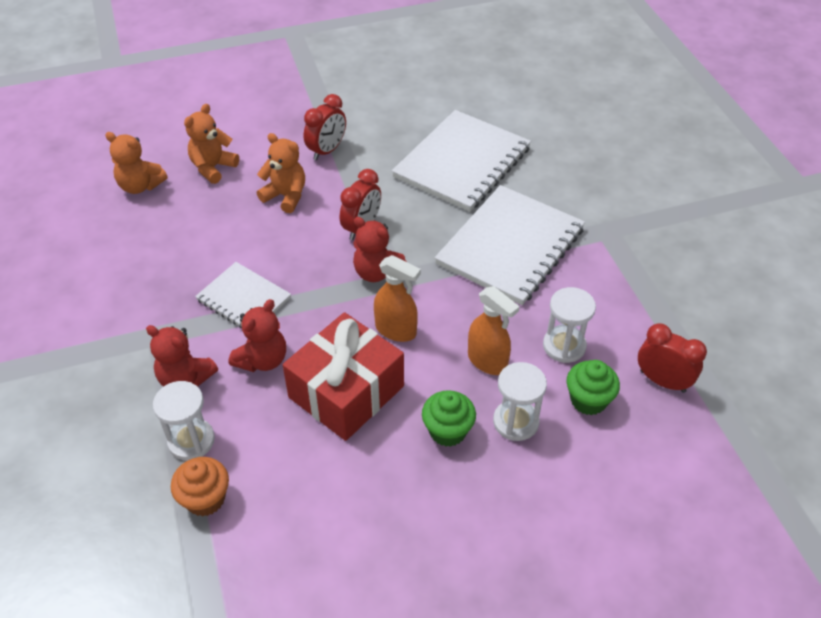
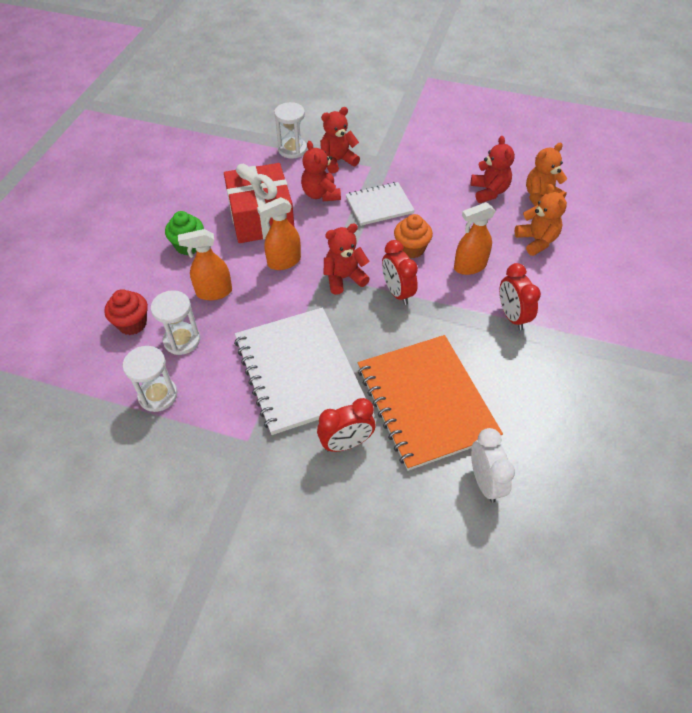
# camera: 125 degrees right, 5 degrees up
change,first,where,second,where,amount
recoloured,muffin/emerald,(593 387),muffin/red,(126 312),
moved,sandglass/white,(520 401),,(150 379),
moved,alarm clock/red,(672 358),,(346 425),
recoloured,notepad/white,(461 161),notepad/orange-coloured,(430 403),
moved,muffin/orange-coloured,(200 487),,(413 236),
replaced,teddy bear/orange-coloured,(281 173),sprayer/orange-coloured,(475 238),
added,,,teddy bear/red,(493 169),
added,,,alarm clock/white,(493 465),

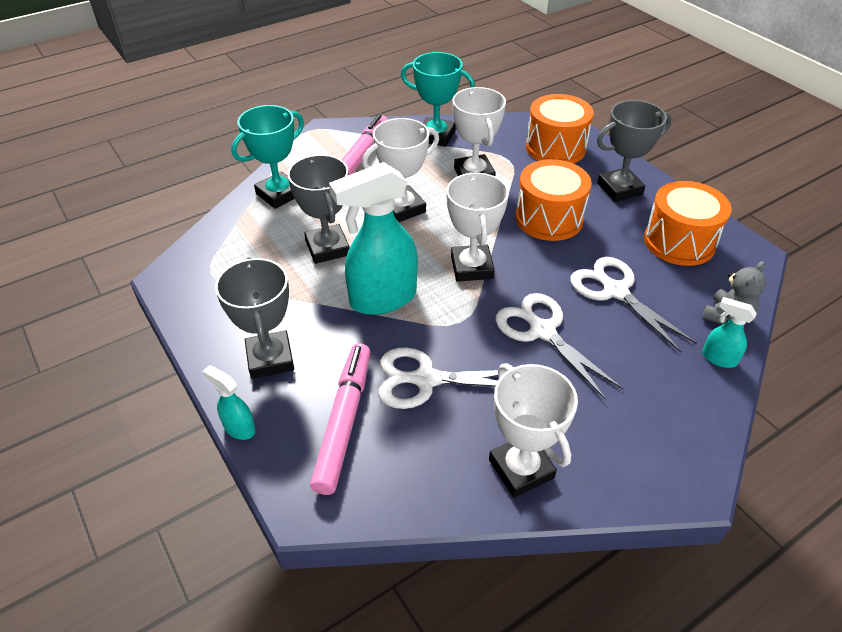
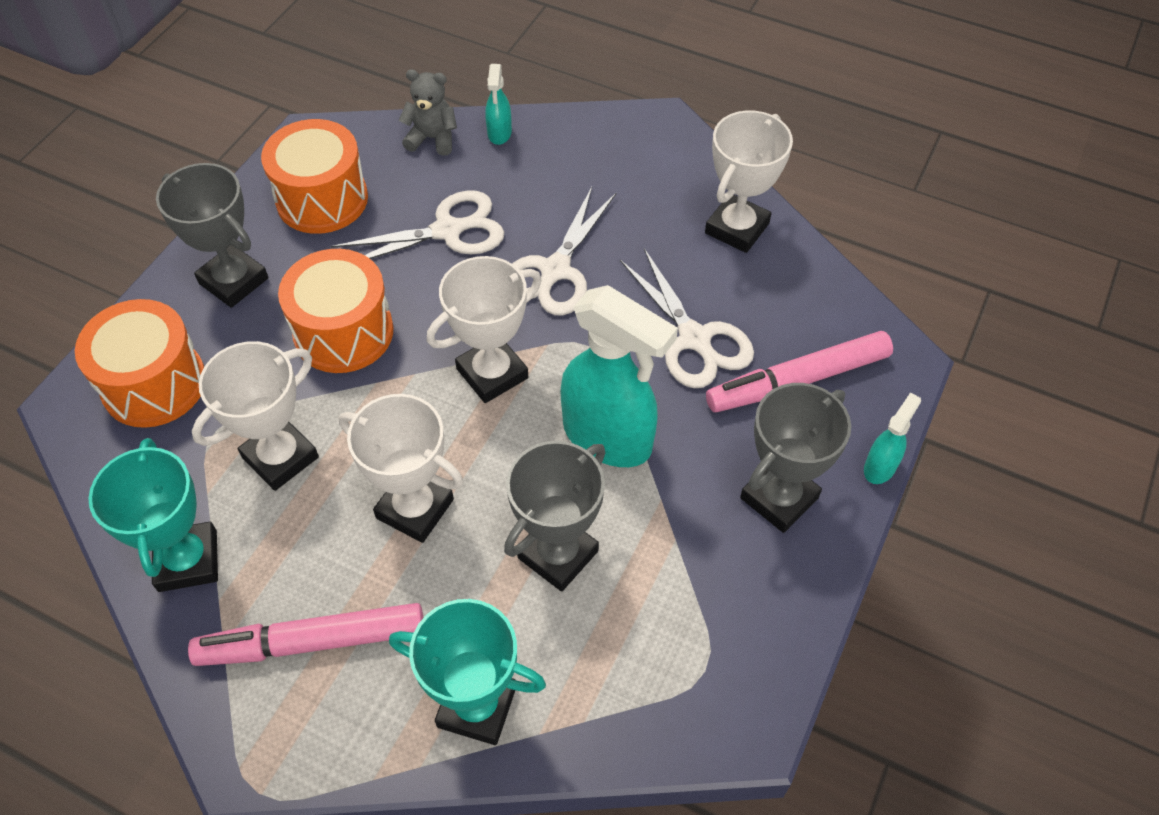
# camera: 120 degrees left, 10 degrees up
change,first,where,second,where,amount
turned,pair of scissors/white,(633 304),,(417 224),135 degrees counterclockwise
turned,sprayer/turquoise,(229 402),,(892 438),150 degrees counterclockwise

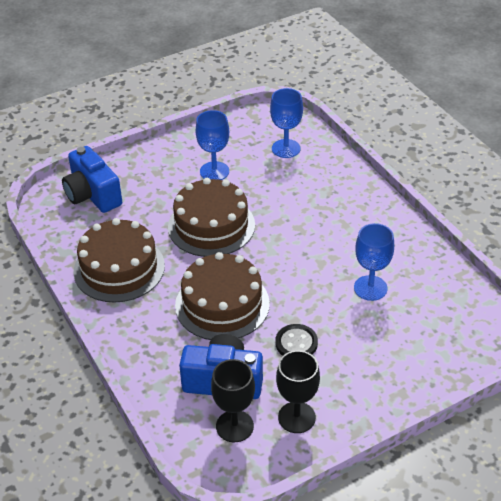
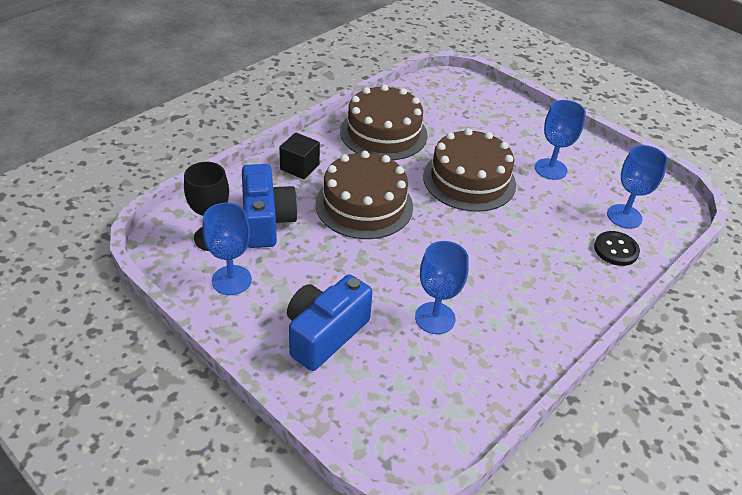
# camera: 70 degrees right, 0 degrees up
change,first,where,second,where,amount
recoloured,wine glass/black,(298 391),wine glass/royal blue,(227 249),
added,,,block/black,(299 155),
moved,camera/royal blue,(92 179),,(330 322),
moved,shirt button/black,(297 340),,(617 248),

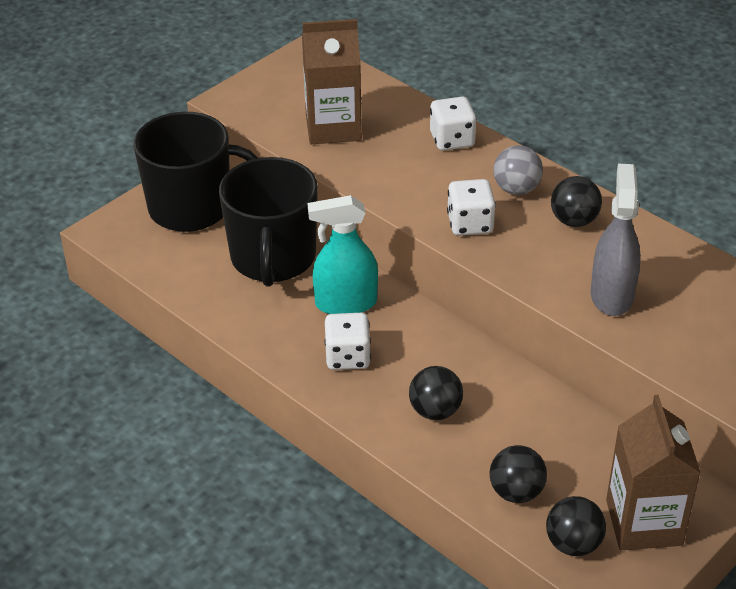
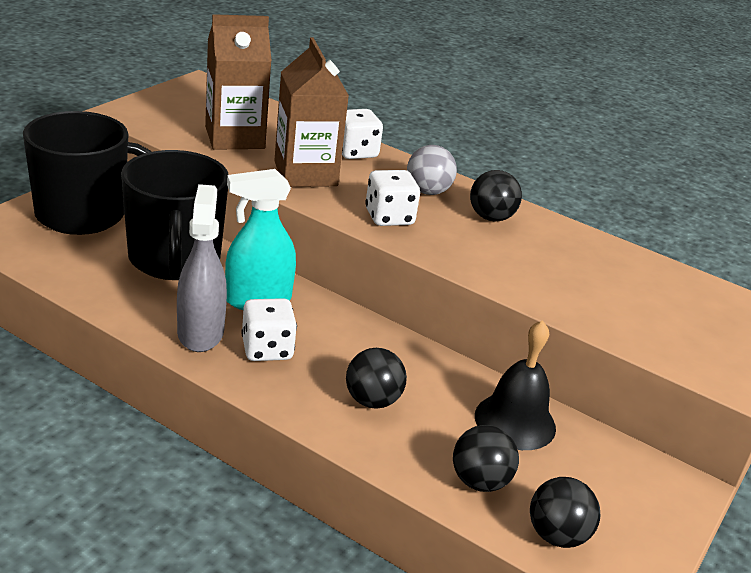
# camera: 15 degrees left, 10 degrees down
change,first,where,second,where,amount
moved,sprayer/grey,(616 239),,(202 268),
moved,milk carton/russet,(653 472),,(311 112),
added,,,bell/black,(515 385),

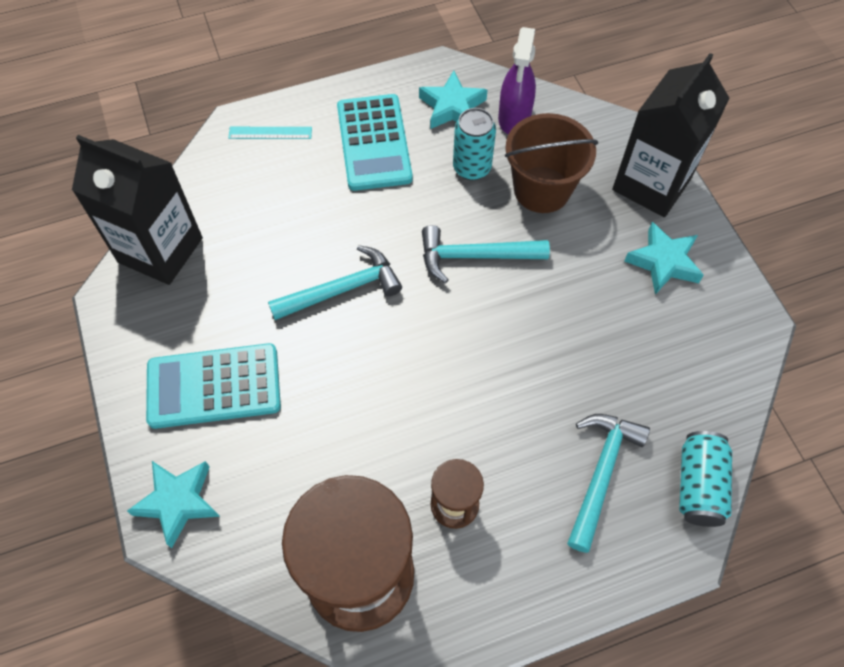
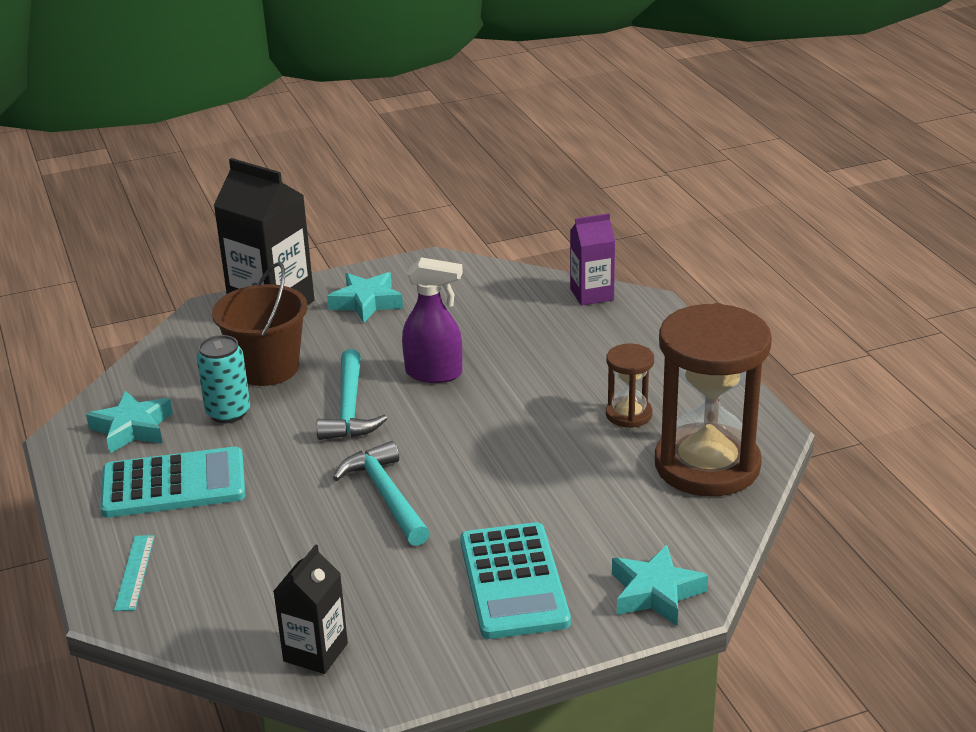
# camera: 90 degrees left, 30 degrees down
change,first,where,second,where,amount
resized,milk carton/black,(137 210),,(310 609),x0.57
moved,sprayer/purple,(517 80),,(432 320),
replaced,tin/turquoise,(705 479),milk carton/purple,(592 259),
removed,carpenter's hammer/turquoise,(608 483),,,

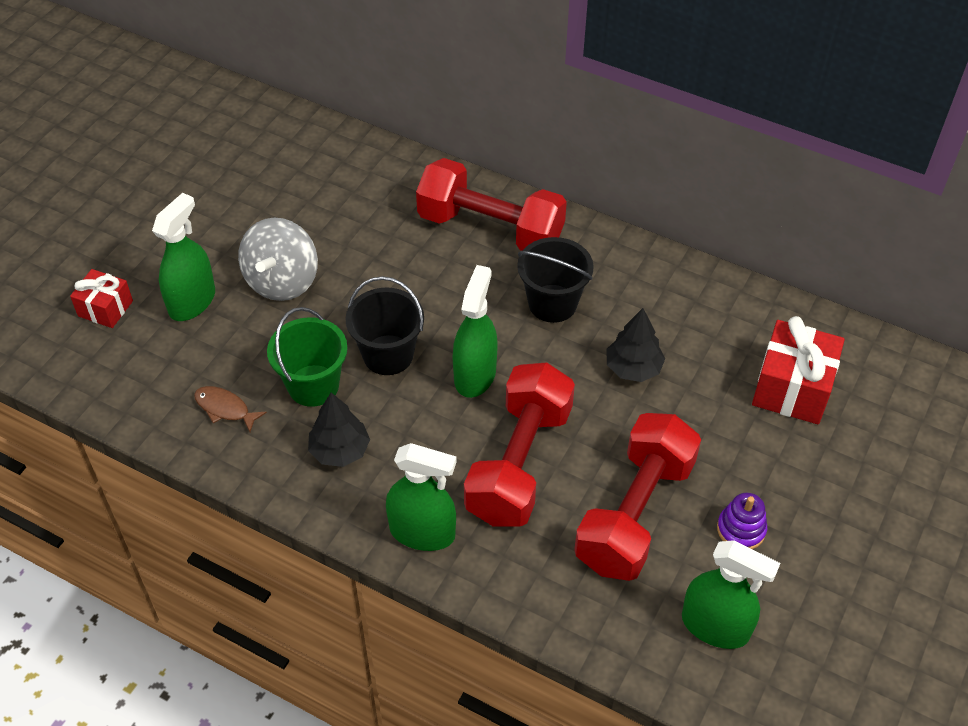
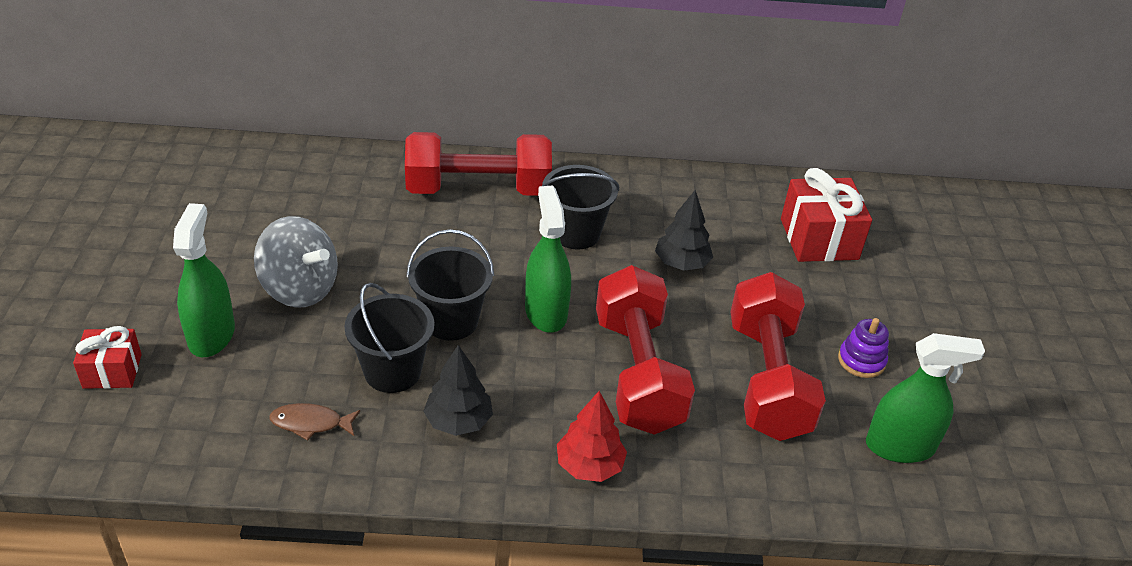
# camera: 30 degrees left, 10 degrees down
change,first,where,second,where,amount
turned,toy top/grey,(278 259),,(296 262),45 degrees counterclockwise
recoloured,pail/emerald,(307 357),pail/black,(389 338),
replaced,sprayer/emerald,(421 497),tree/red,(592 436),

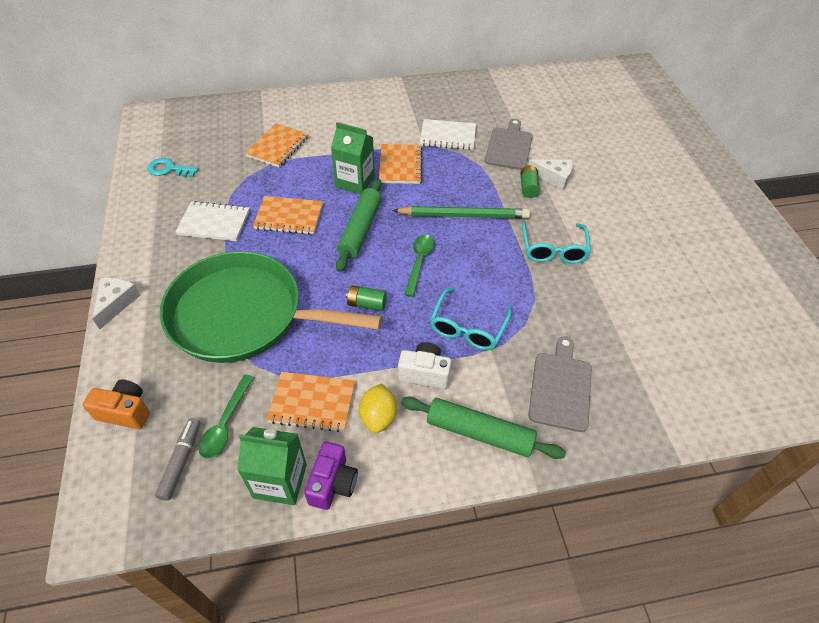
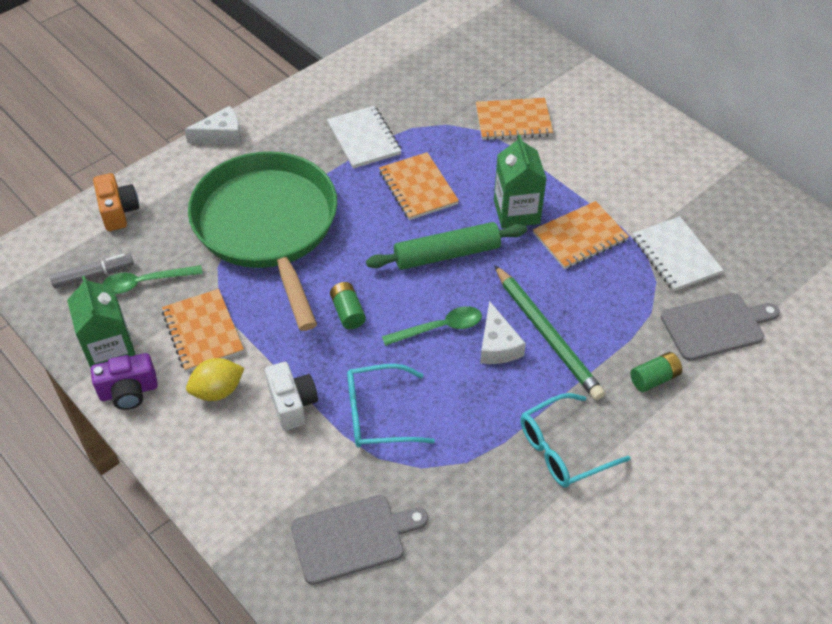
# camera: 60 degrees right, 0 degrees up
change,first,where,second,where,amount
moved,piece of cheese/white,(550 174),,(503 332),
removed,door key/turquoise,(172 167),,,
removed,pastry roller/emerald,(483 427),,,

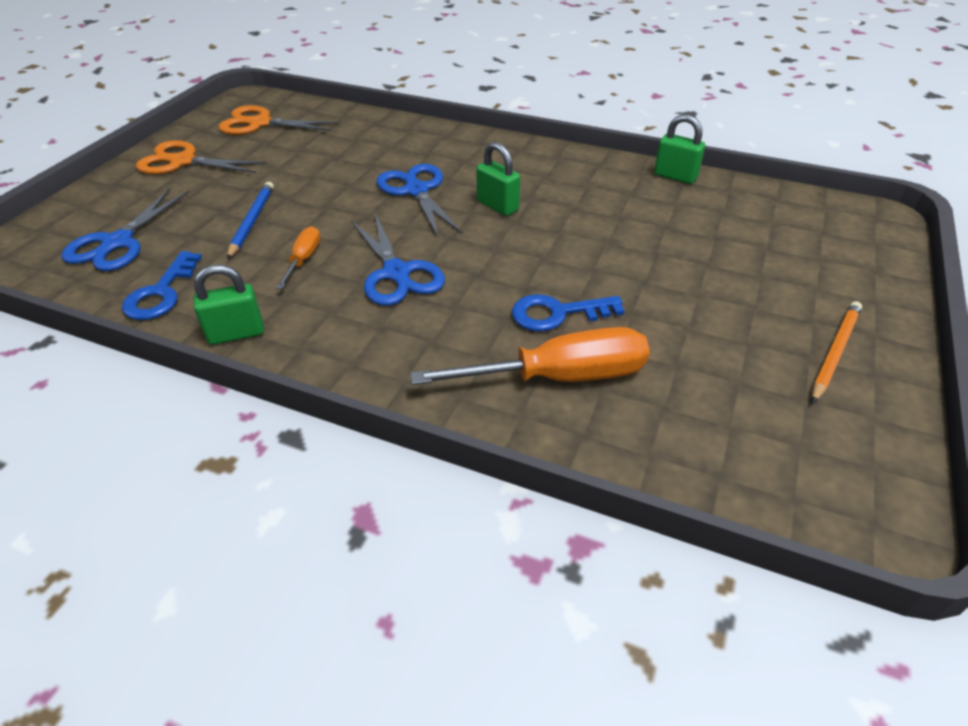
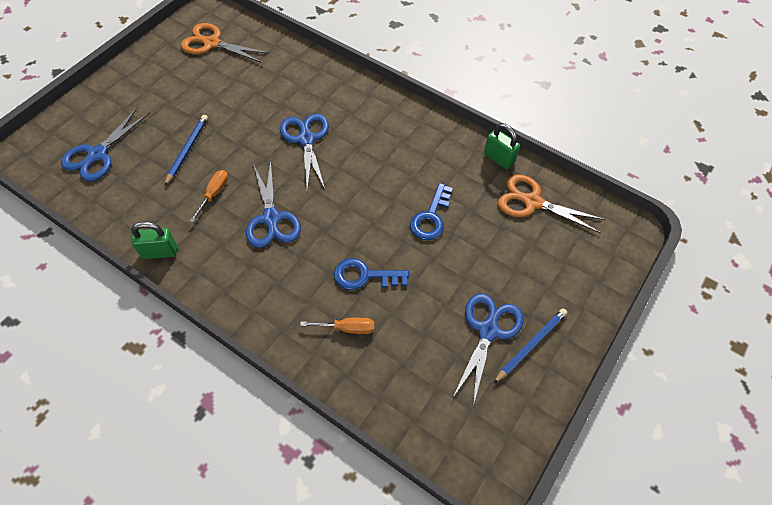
# camera: 10 degrees right, 15 degrees up
change,first,where,second,where,amount
resized,hand screwdriver/orange-coloured,(530 356),,(337 326),x0.50
moved,door key/royal blue,(162 285),,(431 211),
added,,,pair of scissors/royal blue,(488 349),
recoloured,pencil/orange-coloured,(837 352),pencil/royal blue,(530 346),
moved,pair of scissors/orange-coloured,(201 157),,(551 203),
removed,small lock/emerald,(498 179),,,

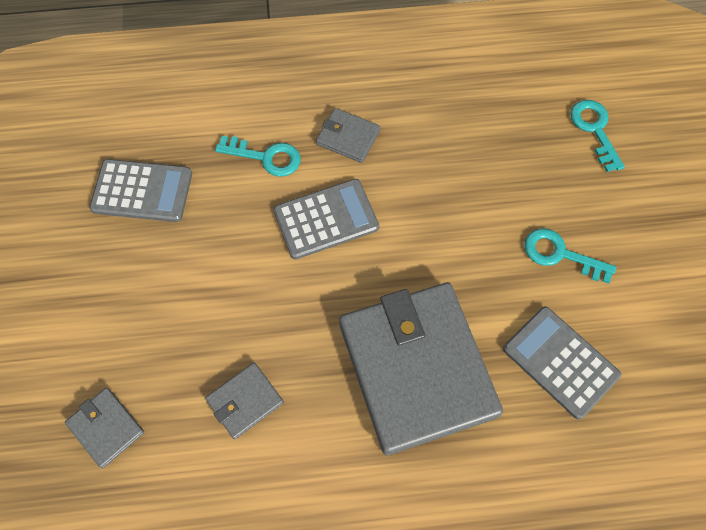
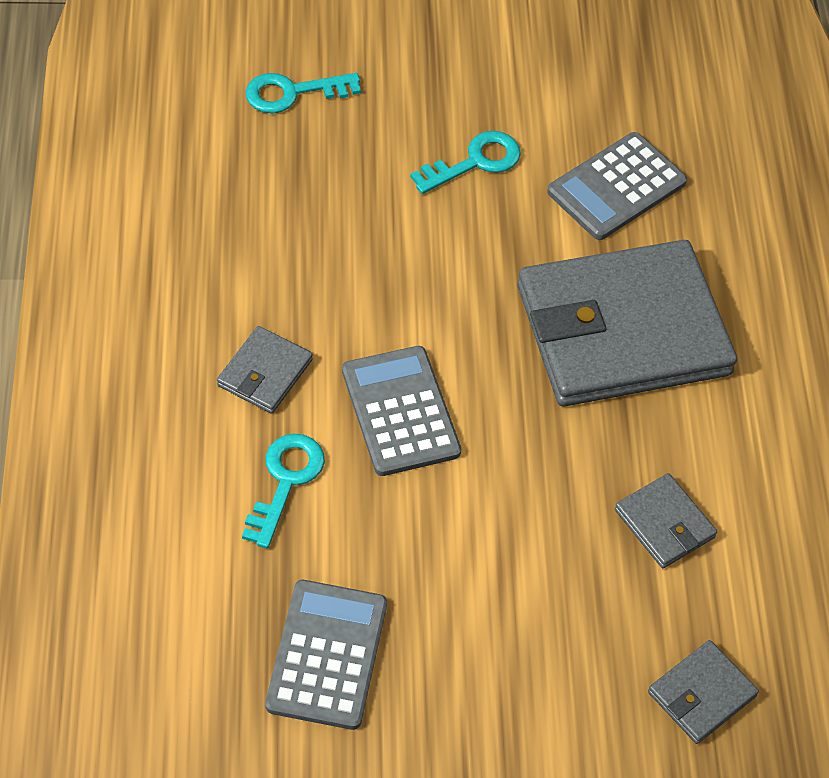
# camera: 90 degrees left, 10 degrees down
change,first,where,second,where,amount
turned,door key/turquoise,(570 256),,(465 162),150 degrees counterclockwise

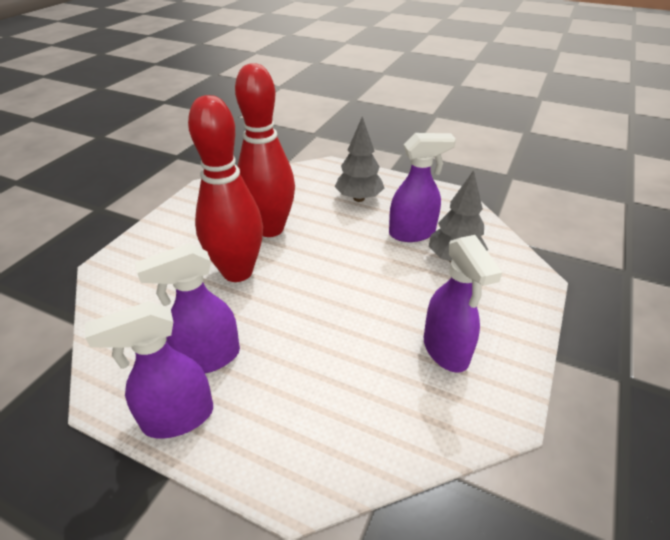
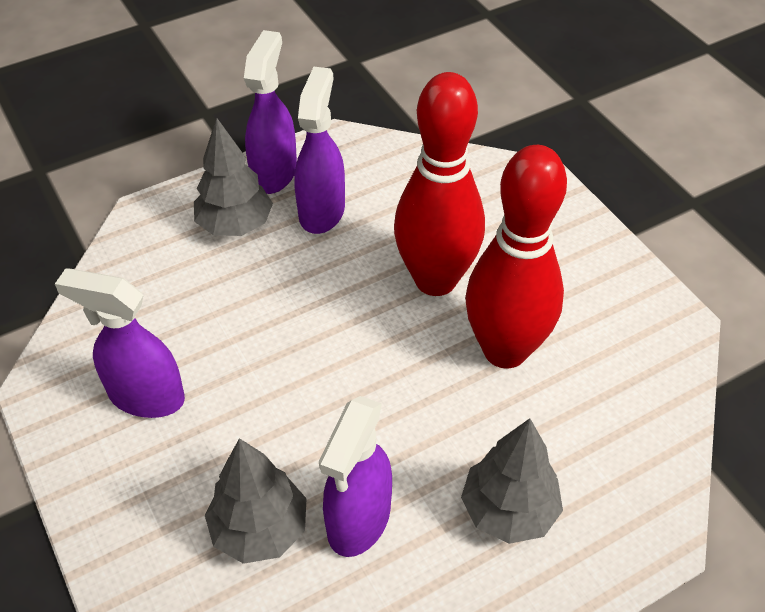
# camera: 125 degrees right, 10 degrees up
change,first,where,second,where,amount
added,,,tree/grey,(233 177),

